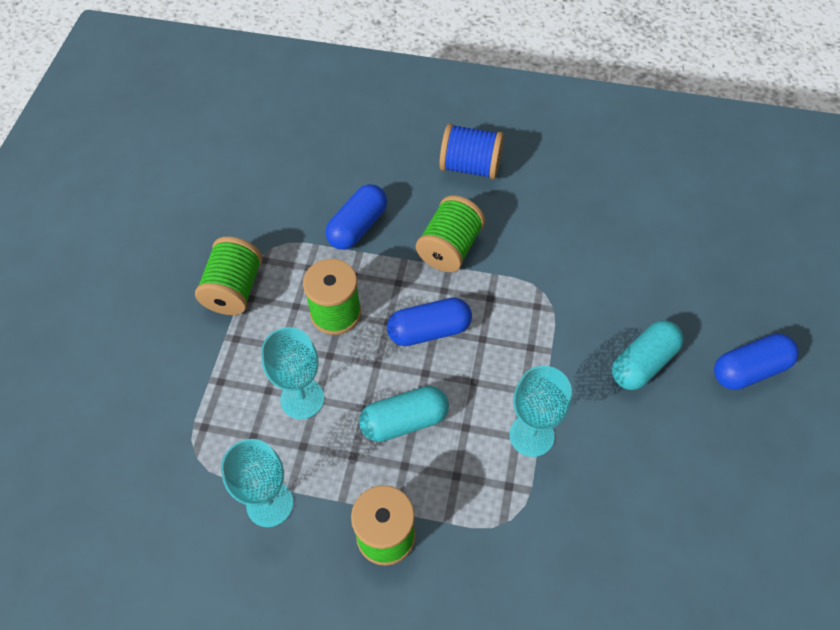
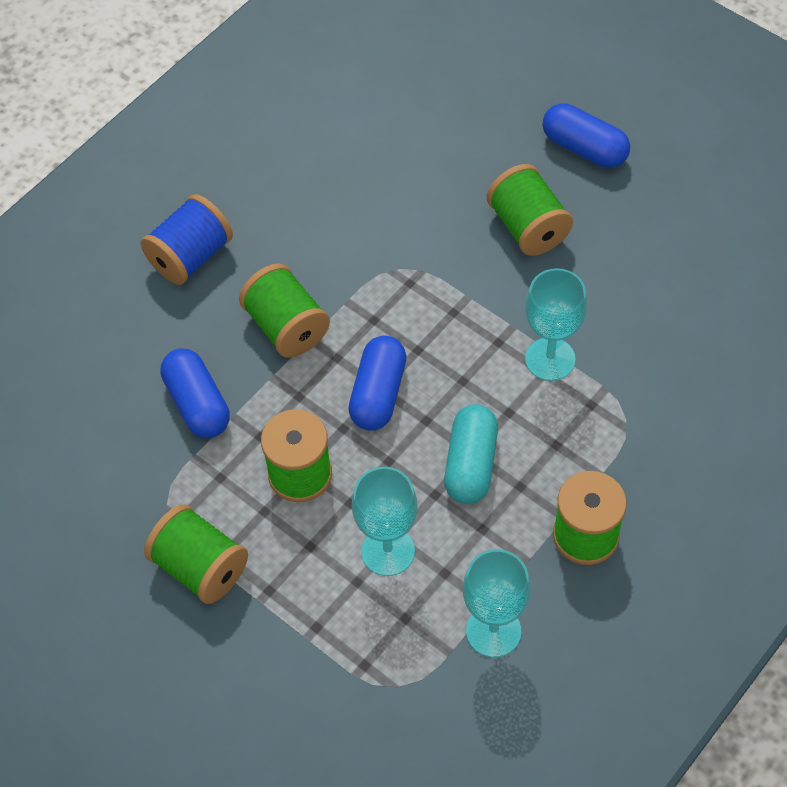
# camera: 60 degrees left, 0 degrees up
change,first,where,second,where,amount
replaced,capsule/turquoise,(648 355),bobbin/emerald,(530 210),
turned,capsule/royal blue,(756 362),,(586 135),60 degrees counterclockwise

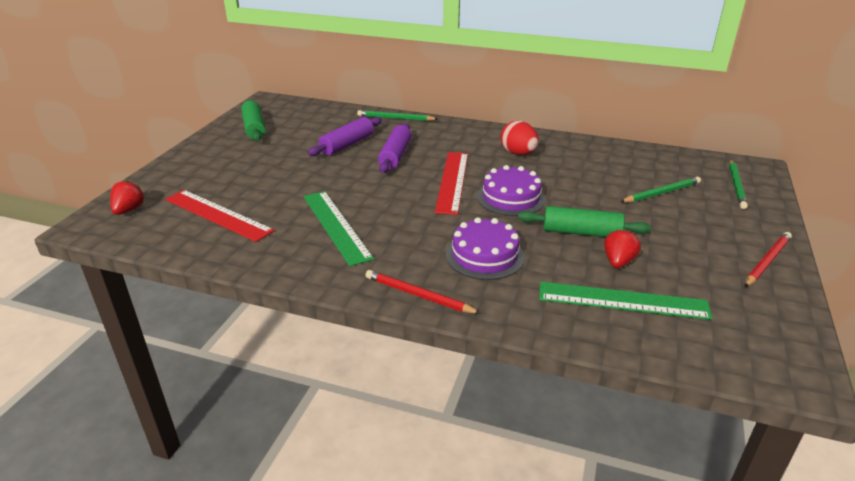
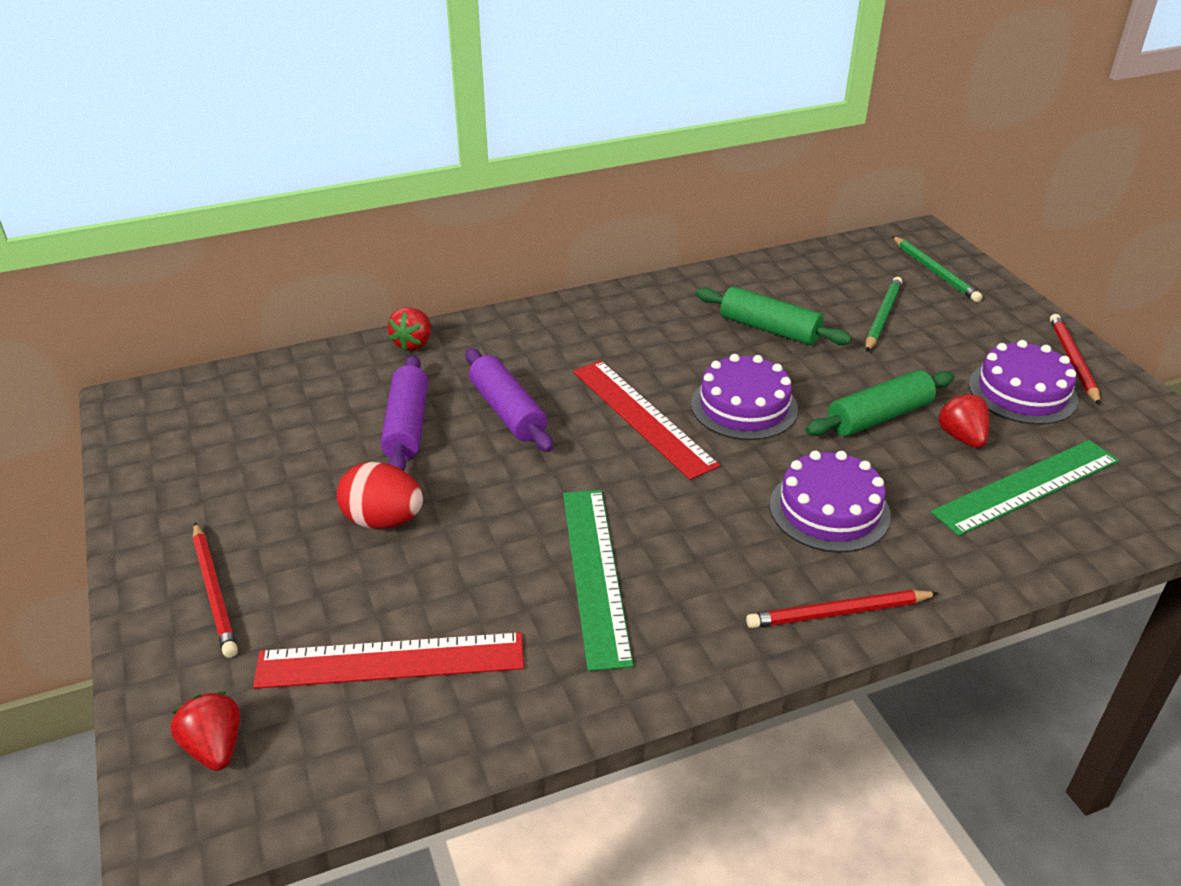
# camera: 40 degrees left, 5 degrees up
change,first,where,second,where,amount
added,,,pencil/red,(215 590),
moved,toy egg/red,(519 138),,(380 495),
replaced,pencil/emerald,(397 115),berry/red,(409 329),
turned,measuring stick/emerald,(339 228),,(598 580),60 degrees clockwise
moved,pastry roller/emerald,(253 120),,(774 316),
added,,,layer cake/purple,(1023 382),

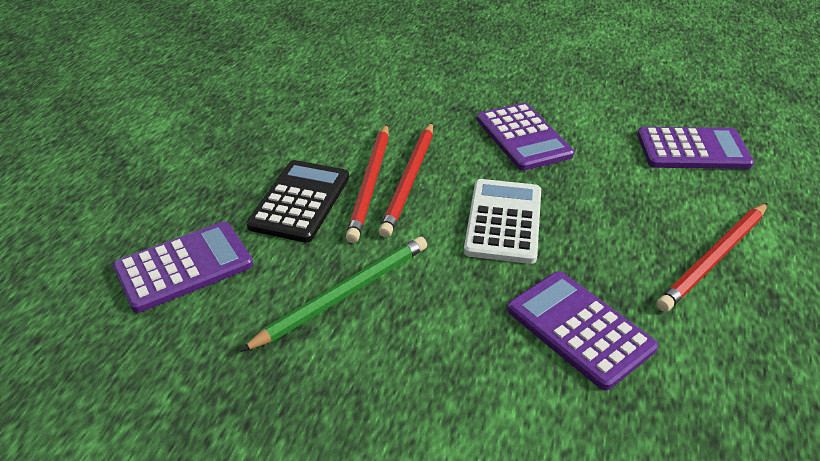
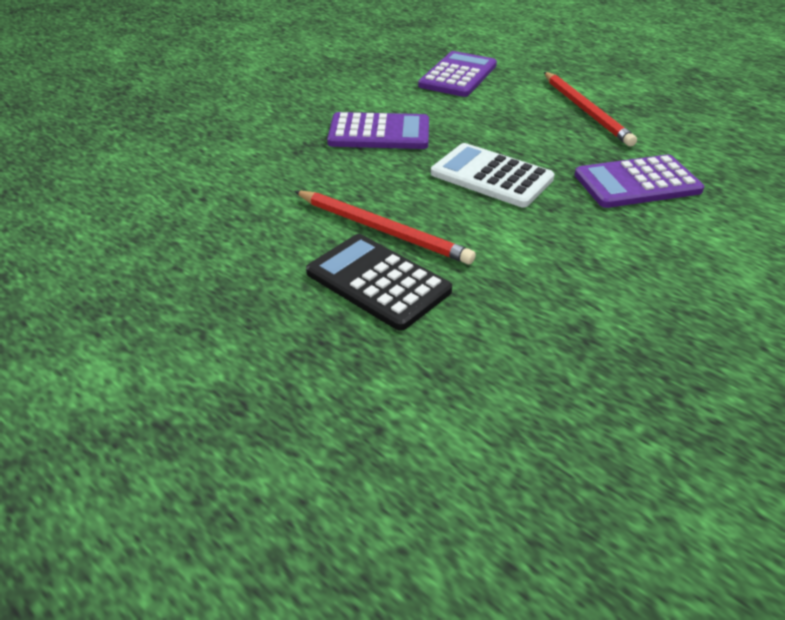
# camera: 65 degrees left, 0 degrees up
change,first,where,second,where,amount
removed,adding machine/purple,(183 267),,,
removed,pencil/emerald,(333 294),,,
removed,pencil/red,(406 180),,,

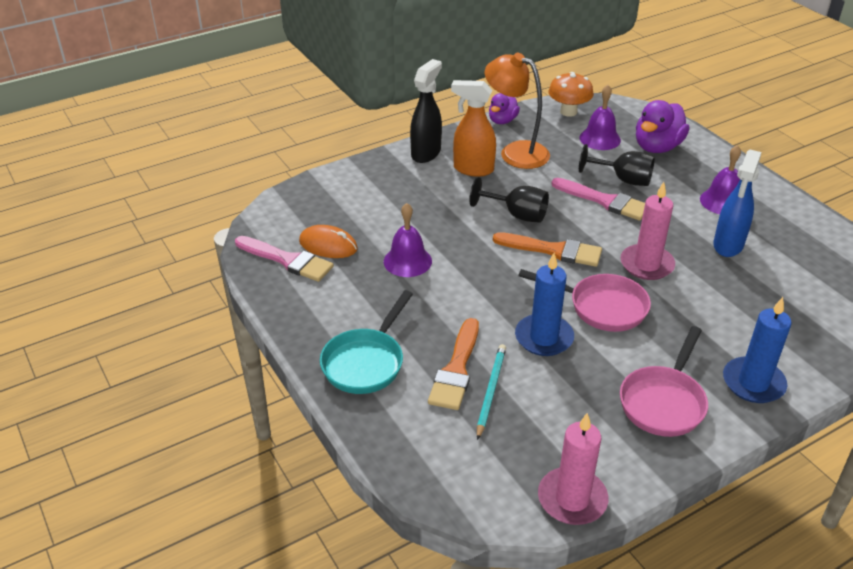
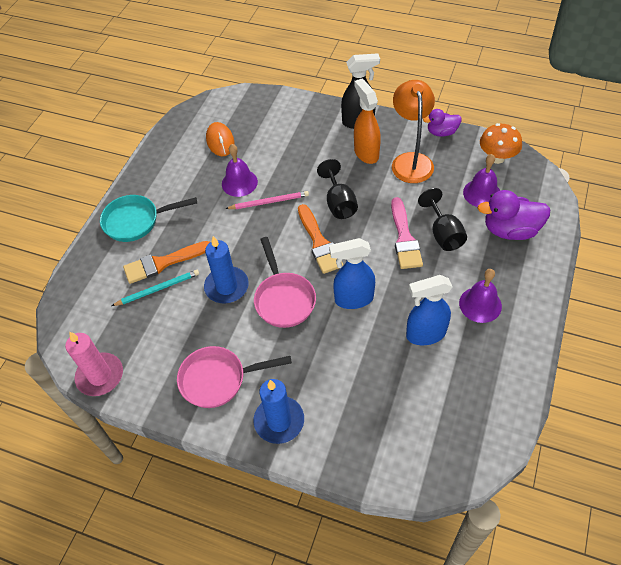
# camera: 55 degrees right, 15 degrees up
change,first,where,second,where,amount
added,,,pencil/rose-pink,(267 200),
replaced,pillar candle/rose-pink,(647 231),sprayer/royal blue,(352 273),
removed,paintbrush/rose-pink,(284 259),,,

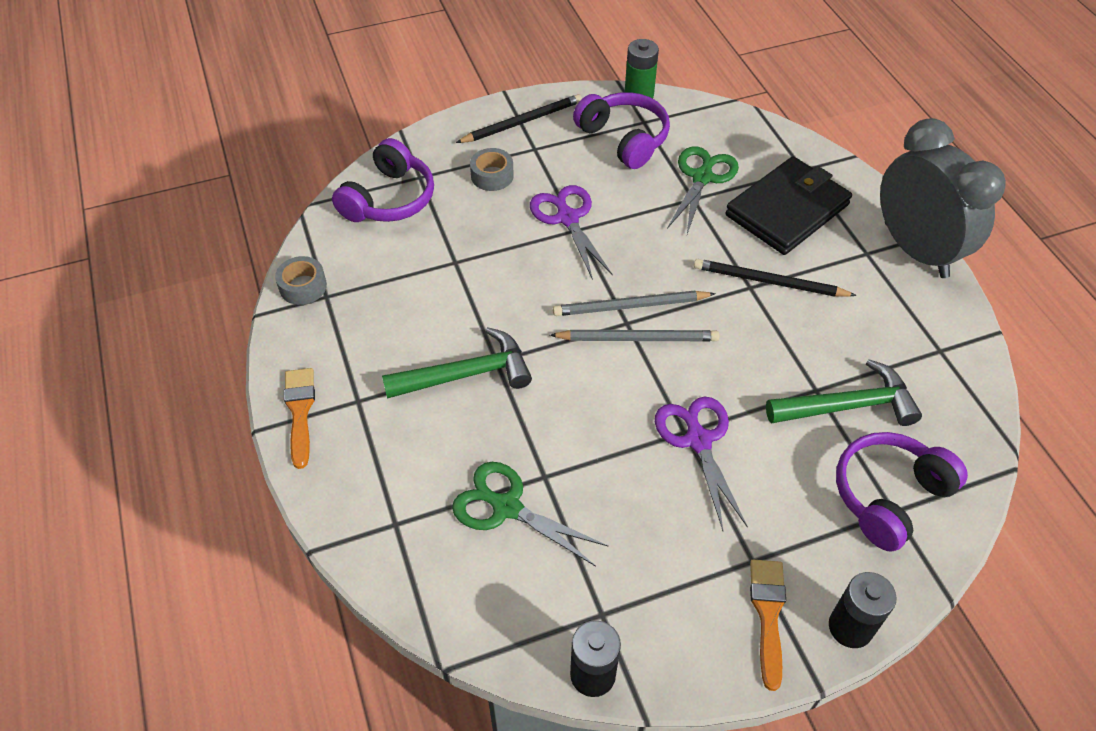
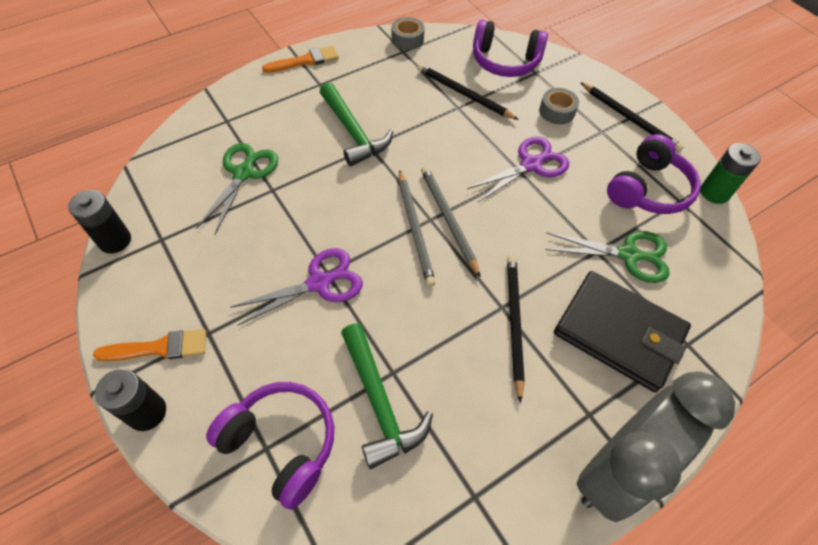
# camera: 75 degrees right, 5 degrees up
change,first,where,second,where,amount
added,,,pencil/black,(468 92),

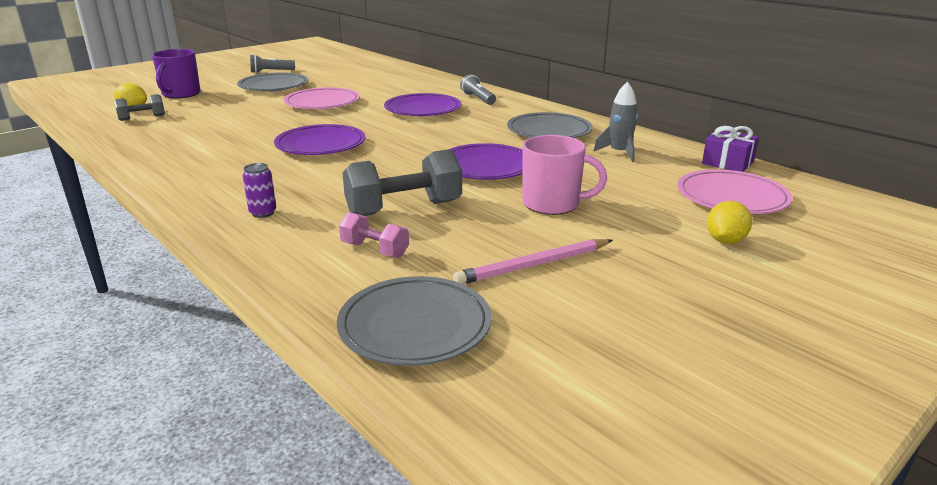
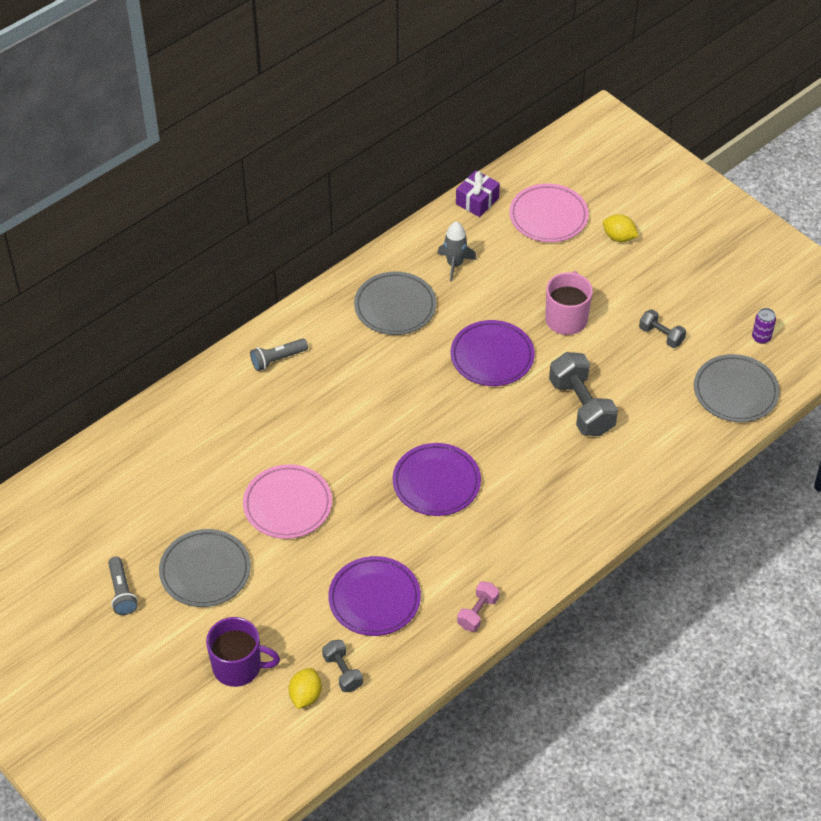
# camera: 90 degrees left, 25 degrees up
change,first,where,second,where,amount
moved,dinner plate/purple,(422 104),,(374 596),
moved,dumbbell/rose-pink,(374 235),,(478 606),
replaced,pencil/rose-pink,(533 261),dumbbell/grey,(662 328),
moved,tin/purple,(259 190),,(764 326),

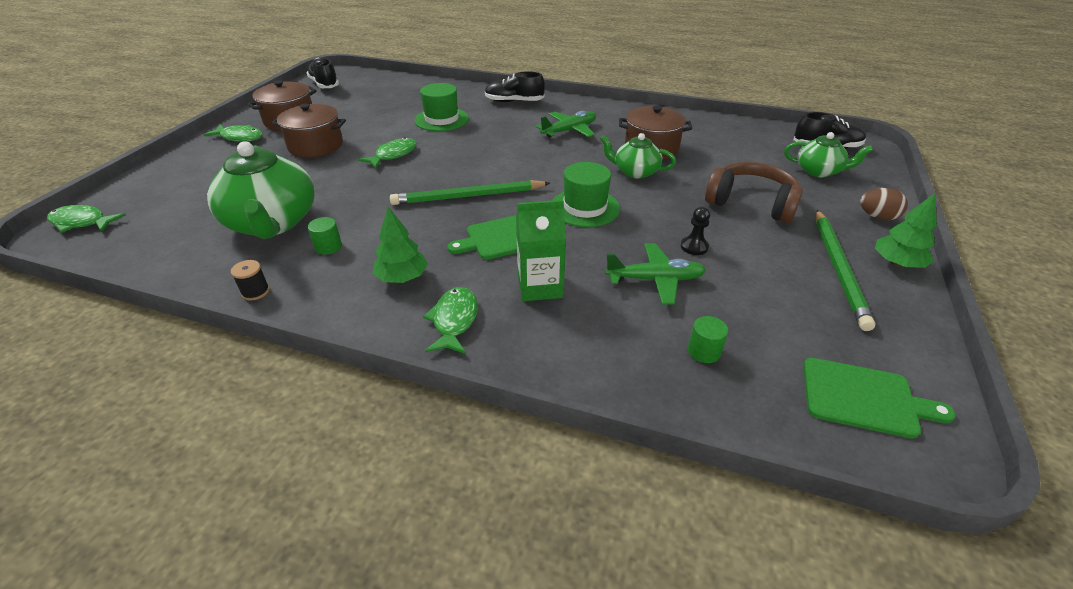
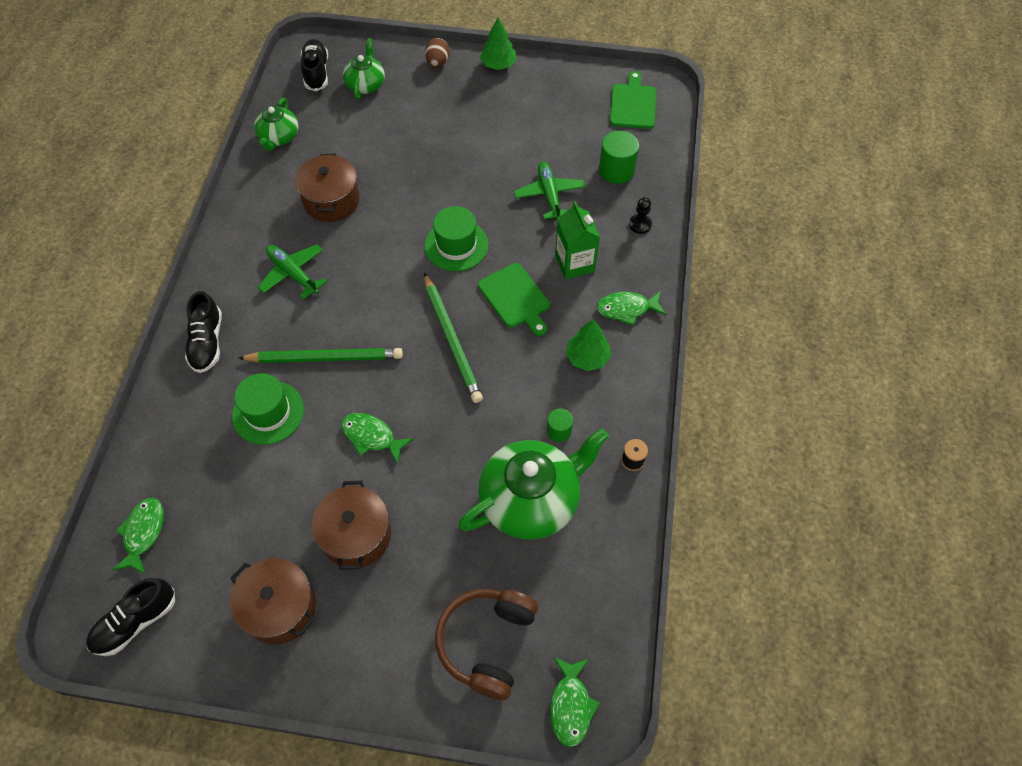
# camera: 100 degrees left, 20 degrees up
change,first,where,second,where,amount
moved,toy fish/emerald,(233 133),,(138 535),
moved,pencil/emerald,(845 270),,(320 355),
moved,tea pot/emerald,(638 156),,(276 124),
moved,headset/russet,(754 192),,(486 644),
resized,cylinder shape/emerald,(708 339),,(619 157),x1.71
moved,game pawn/black,(695 231),,(640 215),

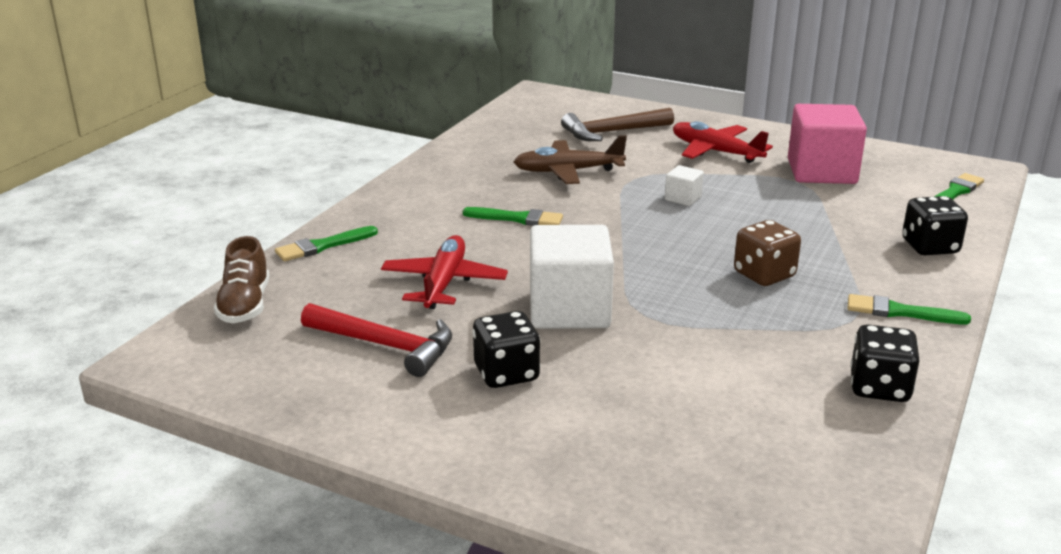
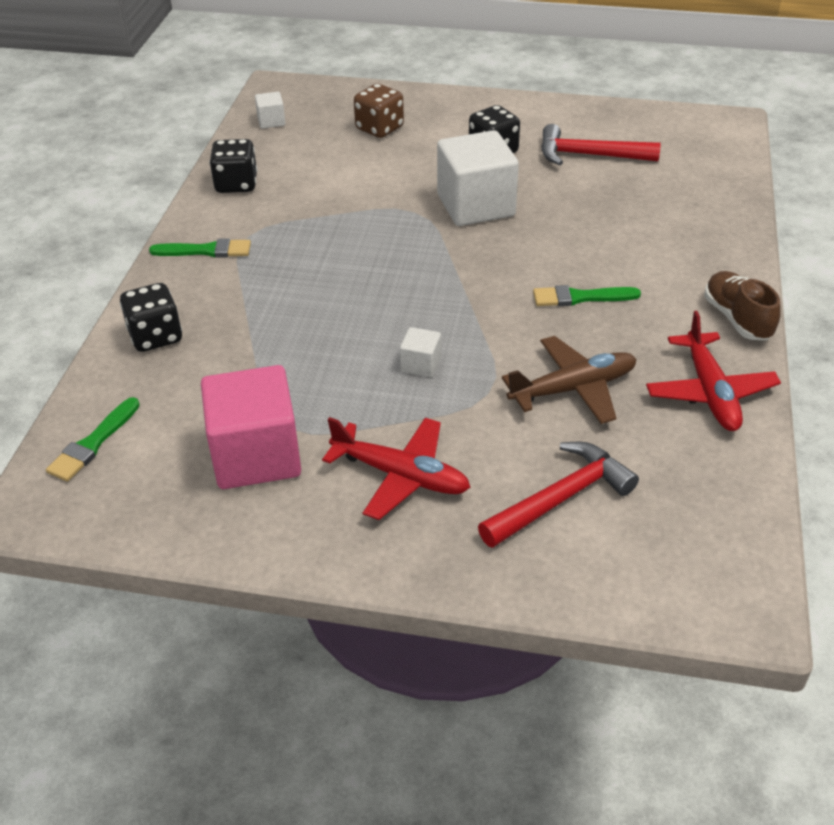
# camera: 165 degrees right, 15 degrees up
change,first,where,second,where,amount
added,,,block/white,(270 110),
moved,dice/russet,(767 253),,(379 110),
recoloured,carpenter's hammer/russet,(617 124),carpenter's hammer/red,(558 495),
moved,aeroplane/red,(444 272),,(713 371),
moved,lace-up shoe/russet,(241 279),,(742 305),
removed,paintbrush/emerald,(326 243),,,

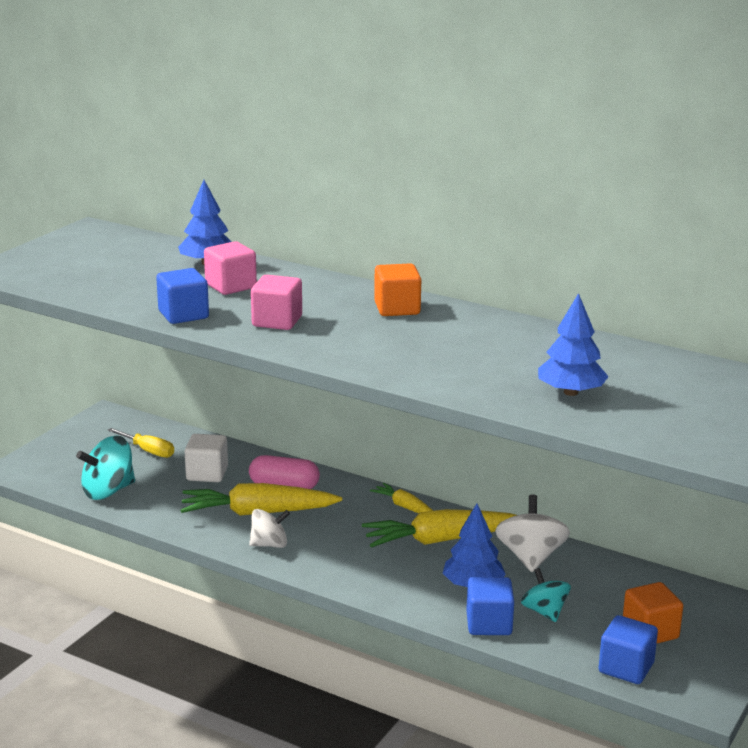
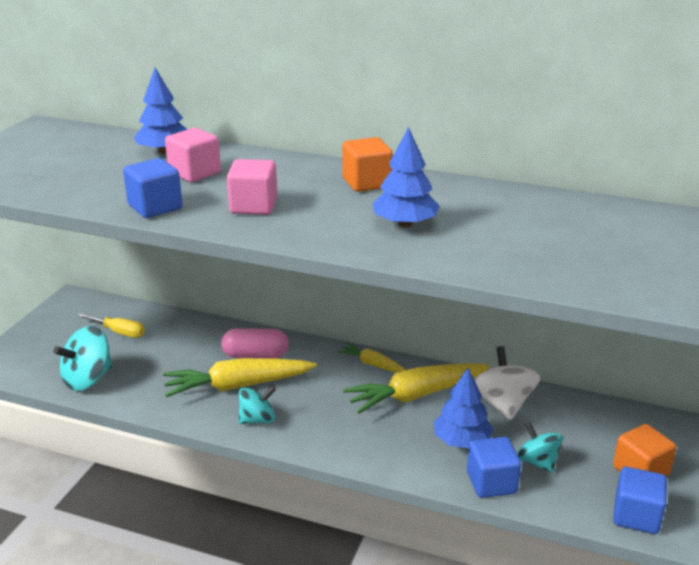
# camera: 10 degrees left, 5 degrees up
change,first,where,second,where,amount
recoloured,toy top/white,(269 528),toy top/turquoise,(257 405),
moved,tree/royal blue,(573 344),,(406 177),
removed,block/white,(206 458),,,

